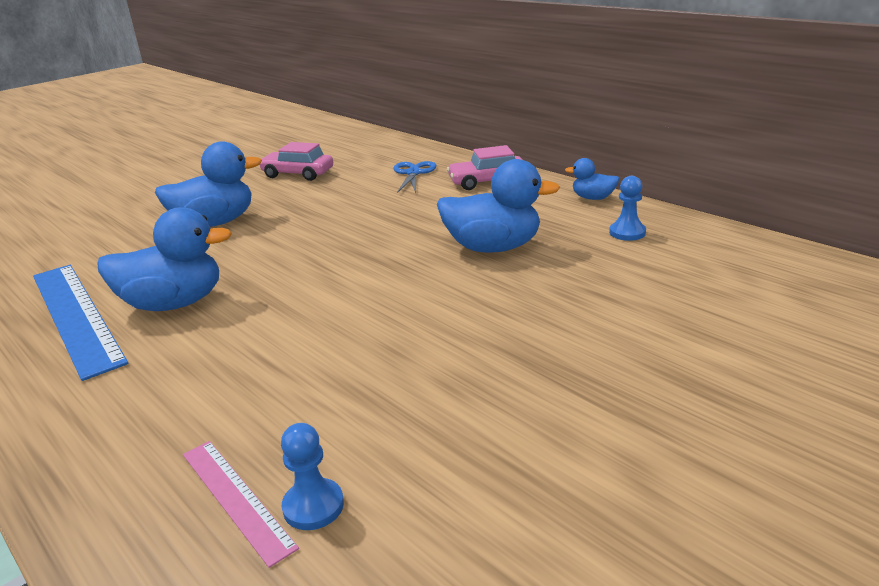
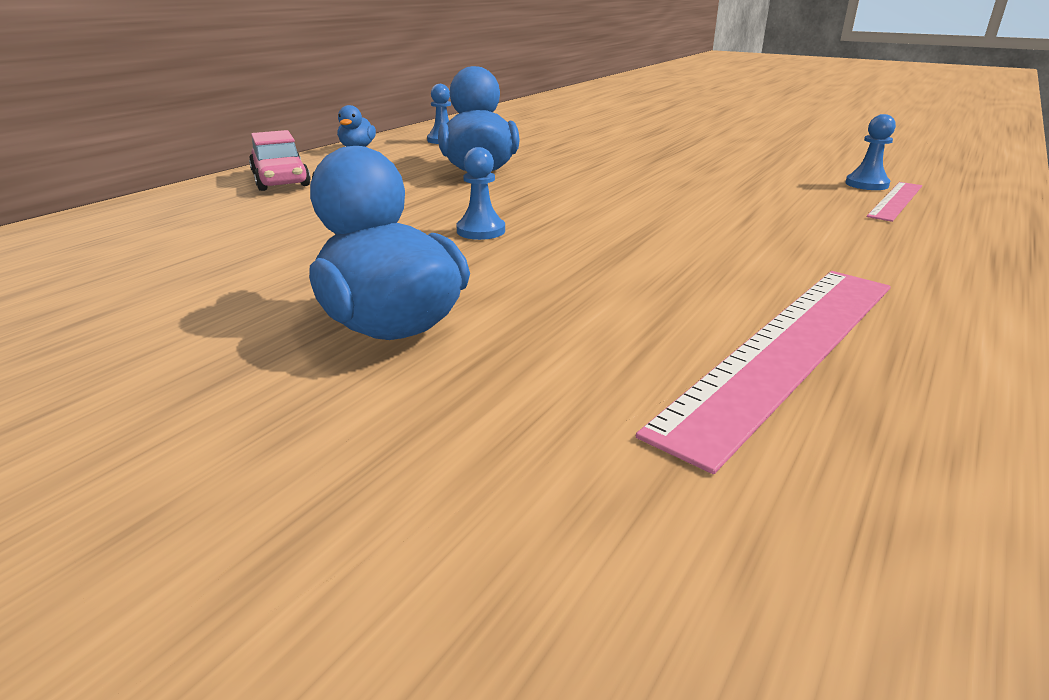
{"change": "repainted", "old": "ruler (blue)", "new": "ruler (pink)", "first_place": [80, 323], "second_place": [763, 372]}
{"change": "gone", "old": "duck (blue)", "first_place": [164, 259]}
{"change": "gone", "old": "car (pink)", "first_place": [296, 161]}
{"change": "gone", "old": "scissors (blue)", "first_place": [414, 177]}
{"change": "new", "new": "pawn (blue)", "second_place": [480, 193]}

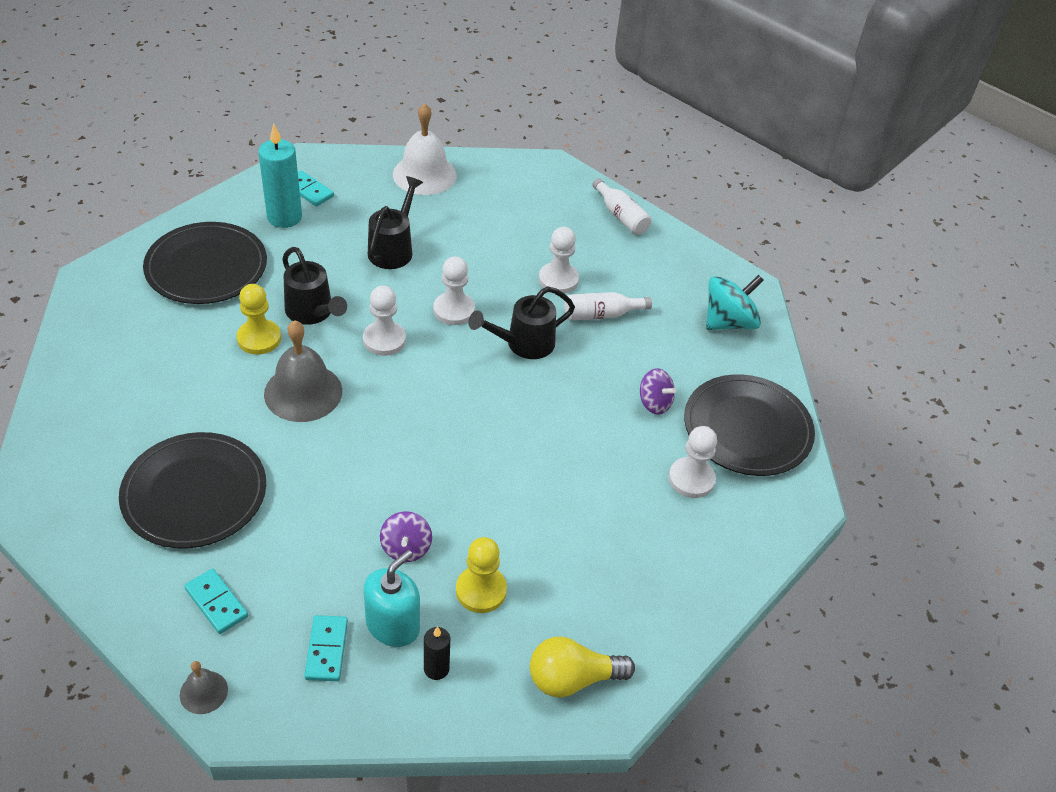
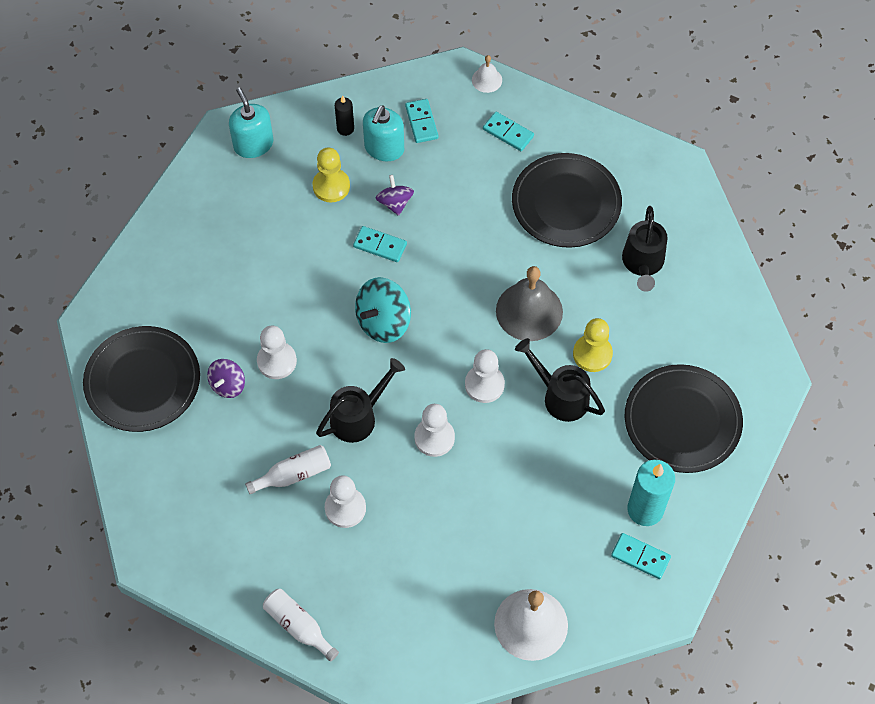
{"change": "repainted", "old": "bell (grey)", "new": "bell (white)", "first_place": [204, 687], "second_place": [487, 74]}
{"change": "shifted", "old": "watering can (black)", "first_place": [395, 222], "second_place": [645, 249]}
{"change": "swapped", "old": "light bulb (yellow)", "new": "soap dispenser (turquoise)", "first_place": [582, 667], "second_place": [251, 122]}
{"change": "rotated", "old": "spinning top (purple)", "first_place": [658, 391], "second_place": [226, 378], "degrees": -90}
{"change": "shifted", "old": "pawn (white)", "first_place": [693, 462], "second_place": [277, 352]}
{"change": "shifted", "old": "spinning top (turquoise)", "first_place": [735, 302], "second_place": [383, 310]}
{"change": "new", "new": "domino (turquoise)", "second_place": [380, 244]}

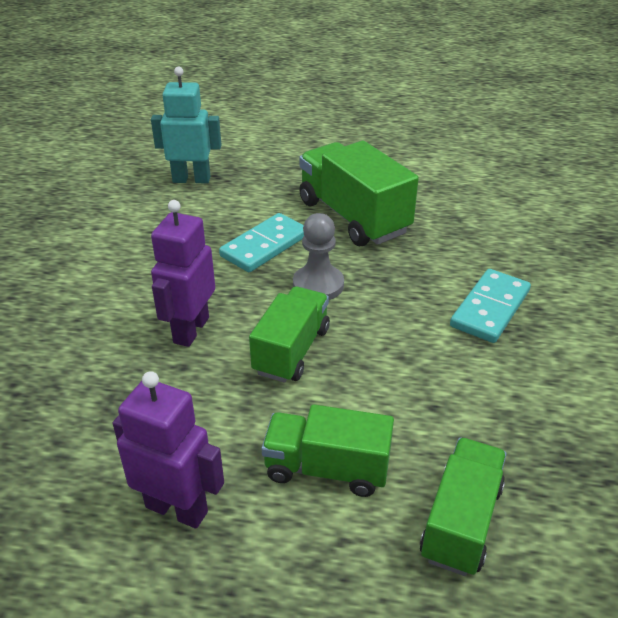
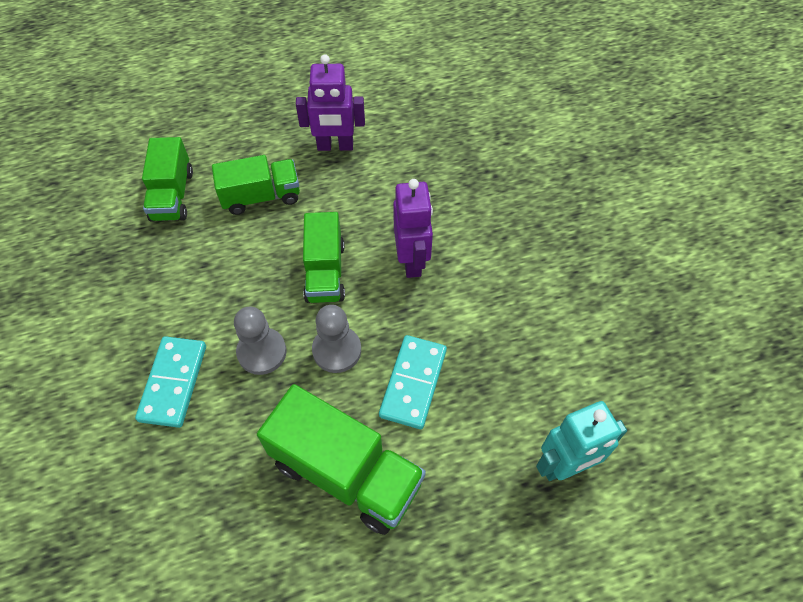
{"change": "new", "new": "pawn (grey)", "second_place": [260, 340]}

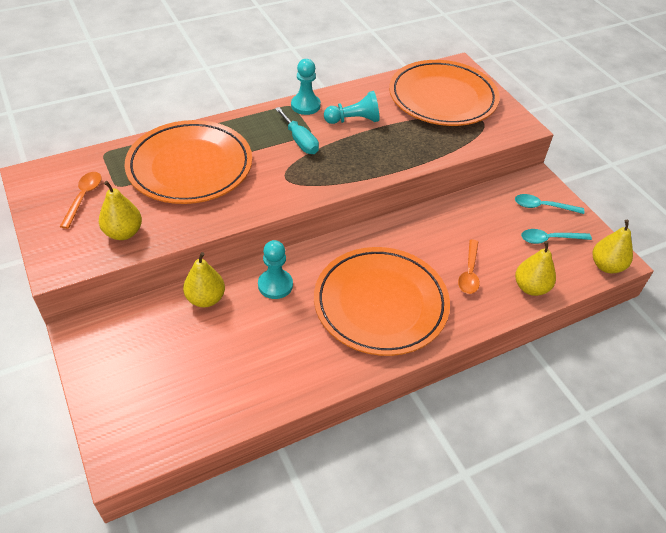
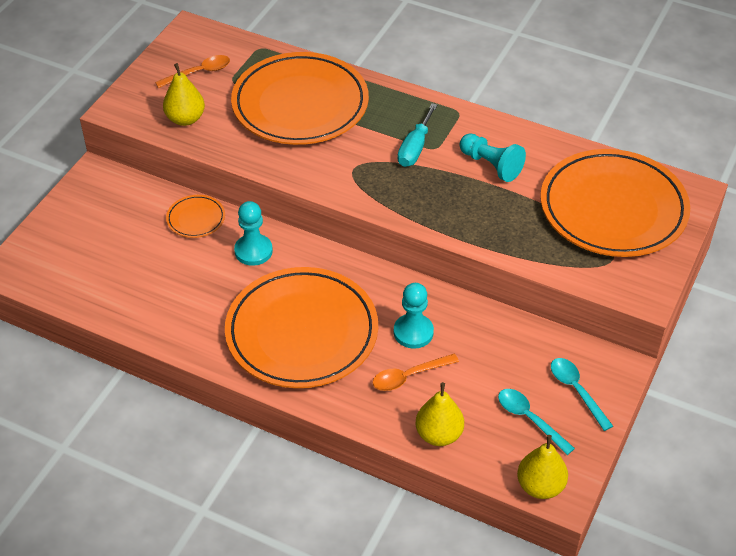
{"change": "swapped", "old": "pear (yellow)", "new": "plate (orange)", "first_place": [204, 279], "second_place": [195, 216]}
{"change": "shifted", "old": "pawn (turquoise)", "first_place": [306, 87], "second_place": [414, 316]}

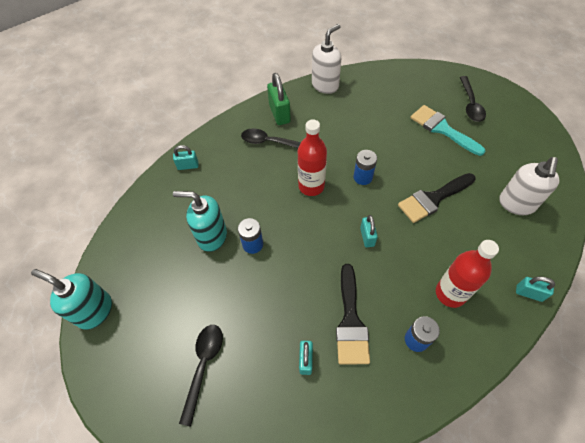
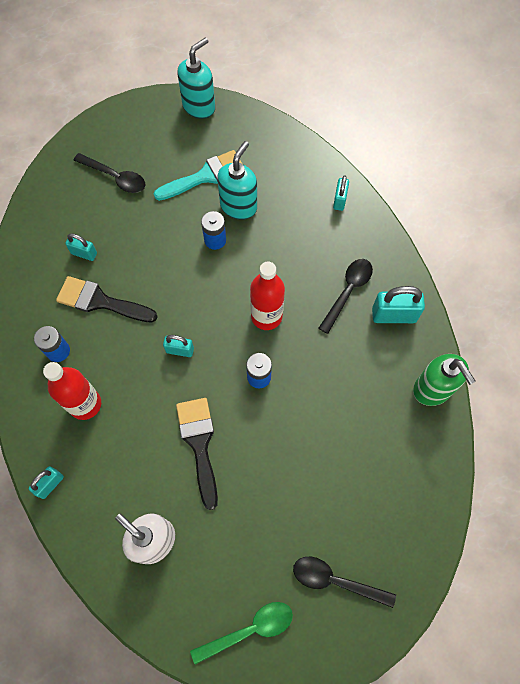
{"change": "repainted", "old": "padlock (green)", "new": "padlock (turquoise)", "first_place": [279, 99], "second_place": [398, 304]}
{"change": "repainted", "old": "soap dispenser (white)", "new": "soap dispenser (green)", "first_place": [326, 59], "second_place": [444, 380]}
{"change": "shifted", "old": "brush (turquoise)", "first_place": [447, 130], "second_place": [198, 175]}
{"change": "new", "new": "spoon (green)", "second_place": [241, 633]}

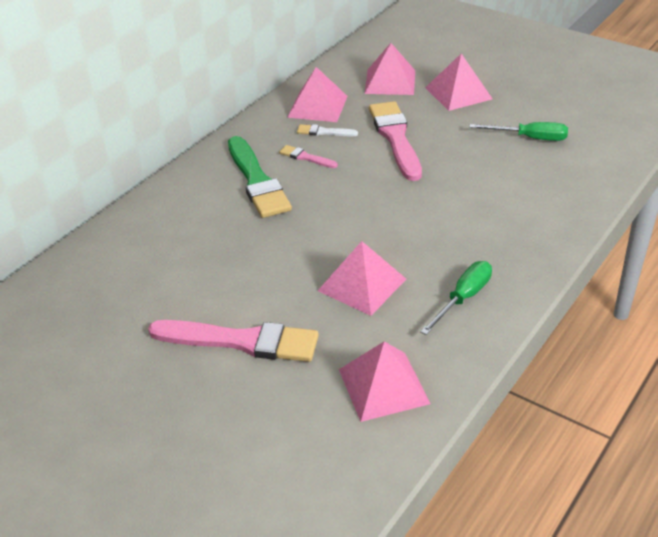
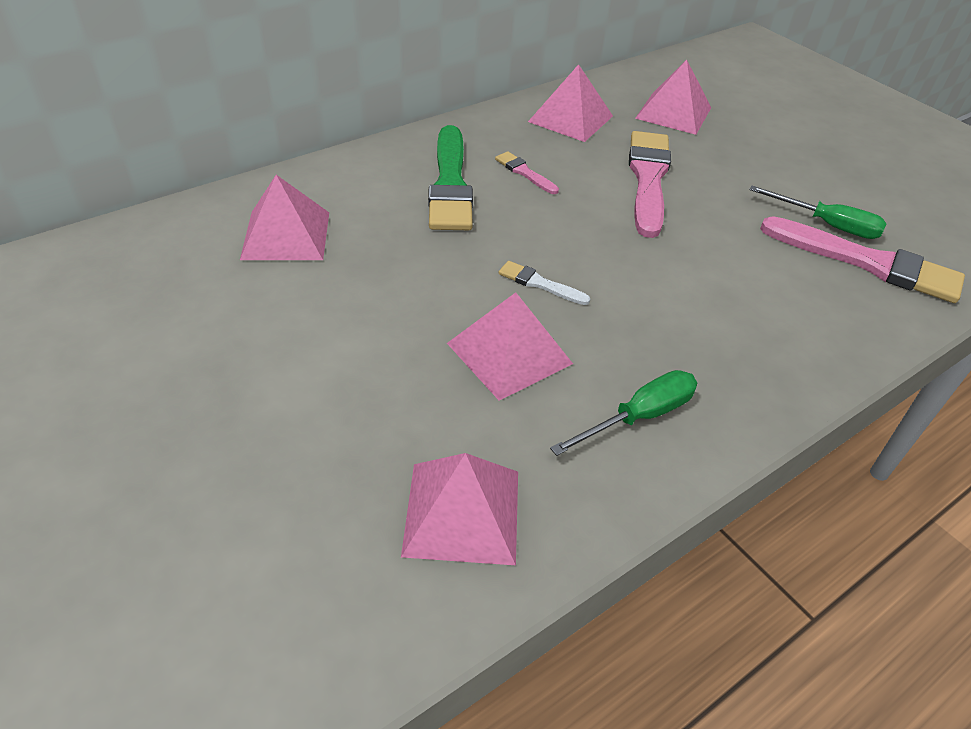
{"change": "shifted", "old": "brush (pink)", "first_place": [233, 341], "second_place": [862, 259]}
{"change": "shifted", "old": "brush (white)", "first_place": [327, 130], "second_place": [544, 283]}
{"change": "shifted", "old": "pyramid (pink)", "first_place": [458, 82], "second_place": [284, 217]}

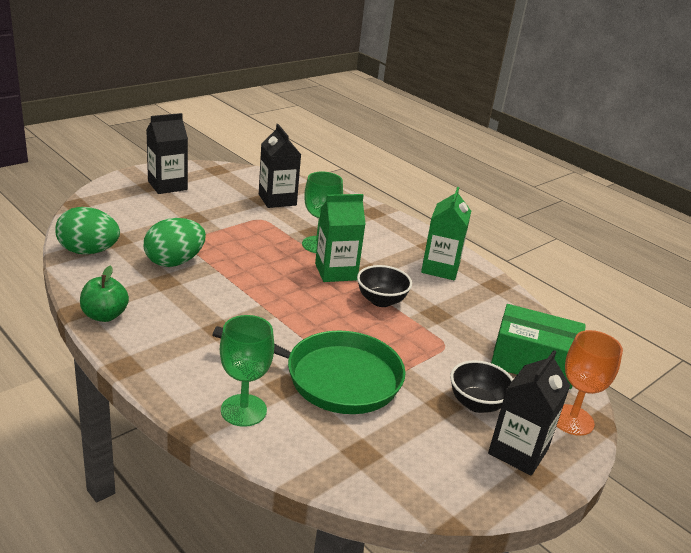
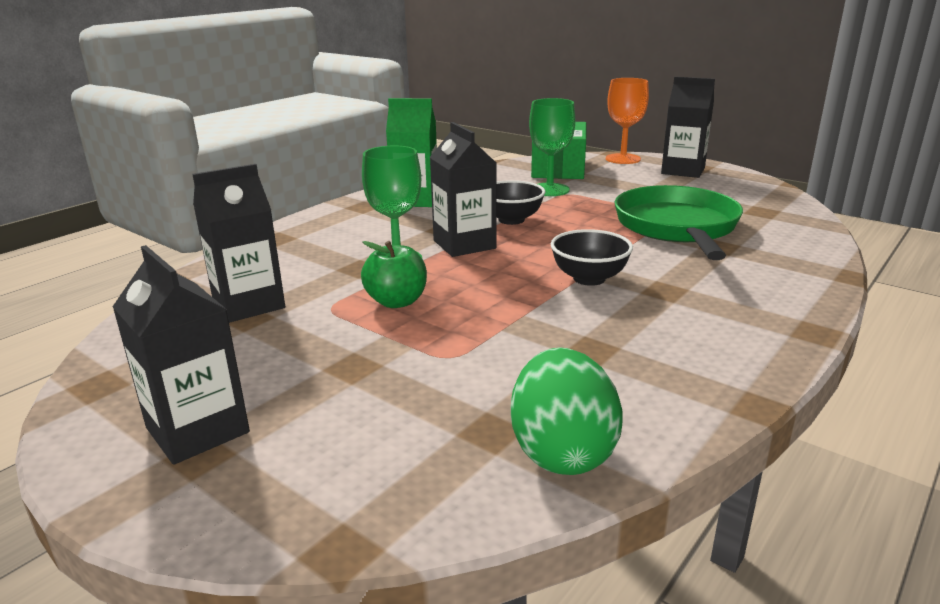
{"change": "shifted", "old": "apple (green)", "first_place": [104, 294], "second_place": [394, 274]}
{"change": "gone", "old": "egg (green)", "first_place": [175, 242]}
{"change": "shifted", "old": "goblet (green)", "first_place": [247, 371], "second_place": [552, 147]}
{"change": "repainted", "old": "carton (green)", "new": "carton (black)", "first_place": [340, 238], "second_place": [463, 189]}
{"change": "shifted", "old": "bowl (black)", "first_place": [481, 386], "second_place": [592, 257]}

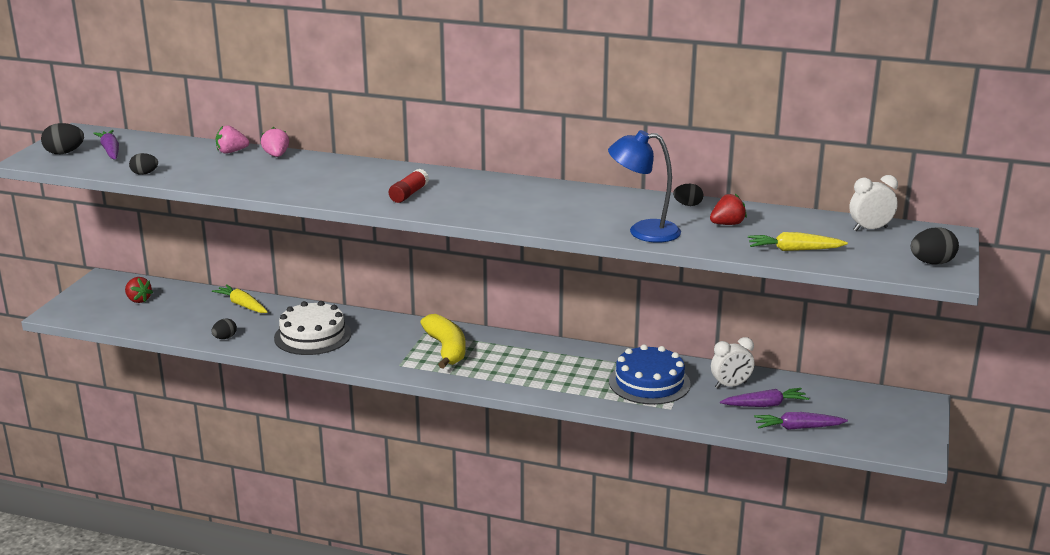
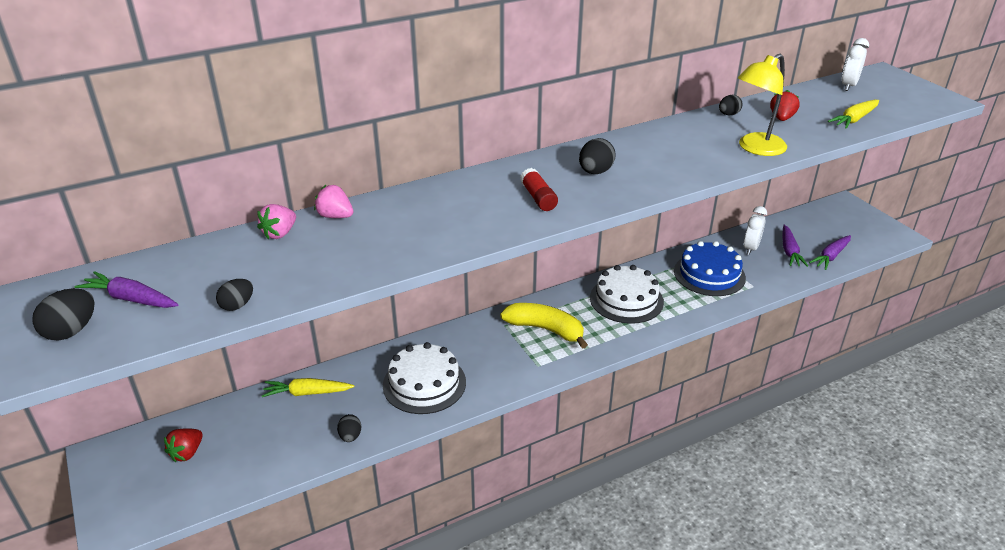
{"change": "rotated", "old": "strawberry (red)", "first_place": [139, 290], "second_place": [183, 445], "degrees": 120}
{"change": "repainted", "old": "lamp (blue)", "new": "lamp (yellow)", "first_place": [644, 186], "second_place": [762, 105]}
{"change": "rotated", "old": "carrot (purple)", "first_place": [764, 397], "second_place": [795, 246], "degrees": 150}
{"change": "shifted", "old": "egg (black)", "first_place": [935, 245], "second_place": [597, 156]}
{"change": "new", "new": "cake (white)", "second_place": [627, 294]}

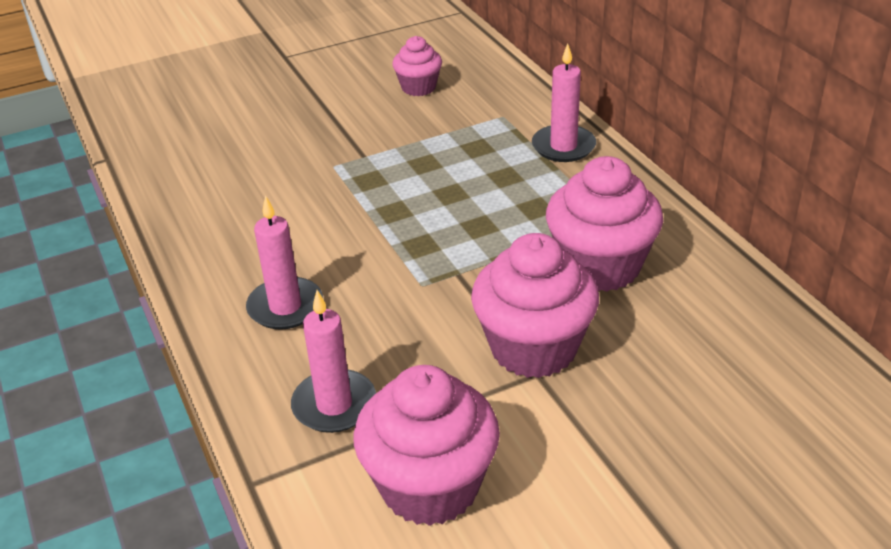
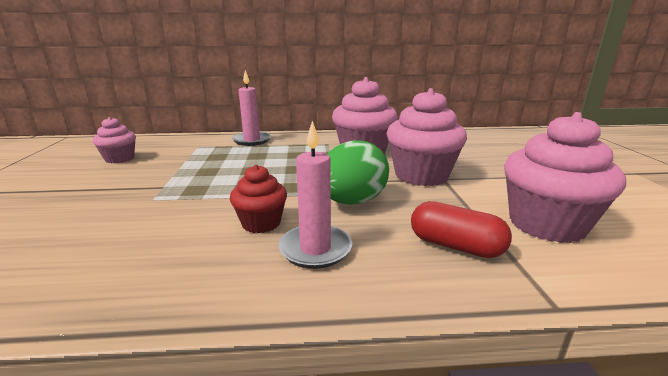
{"change": "swapped", "old": "candle (pink)", "new": "capsule (red)", "first_place": [333, 361], "second_place": [461, 229]}
{"change": "new", "new": "cupcake (red)", "second_place": [258, 199]}
{"change": "new", "new": "egg (green)", "second_place": [358, 172]}

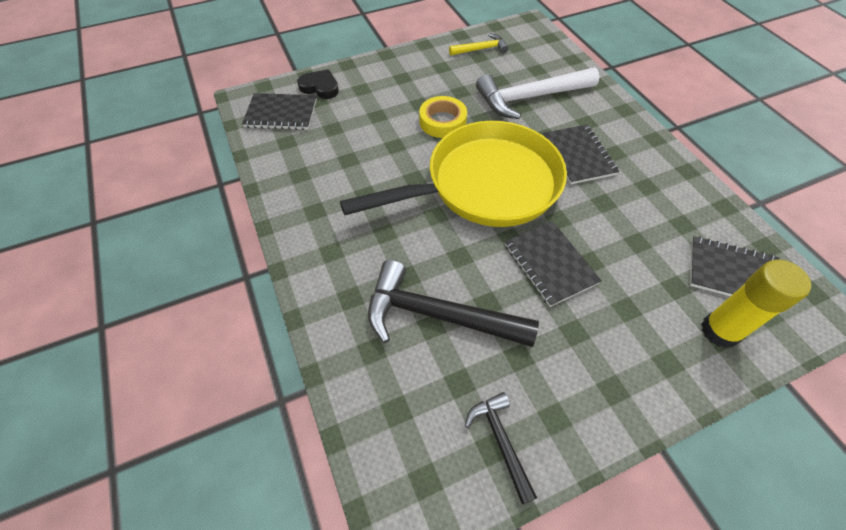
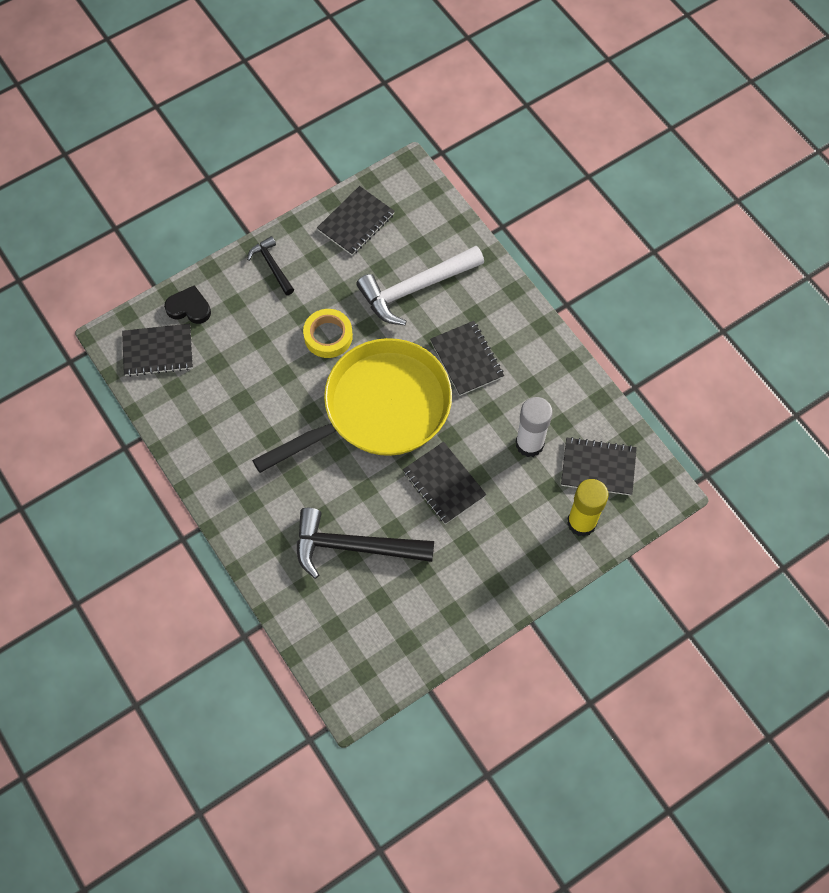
{"change": "swapped", "old": "hammer (yellow)", "new": "notebook (black)", "first_place": [479, 44], "second_place": [356, 221]}
{"change": "shifted", "old": "hammer (black)", "first_place": [501, 448], "second_place": [270, 265]}
{"change": "new", "new": "glue stick (white)", "second_place": [534, 427]}

